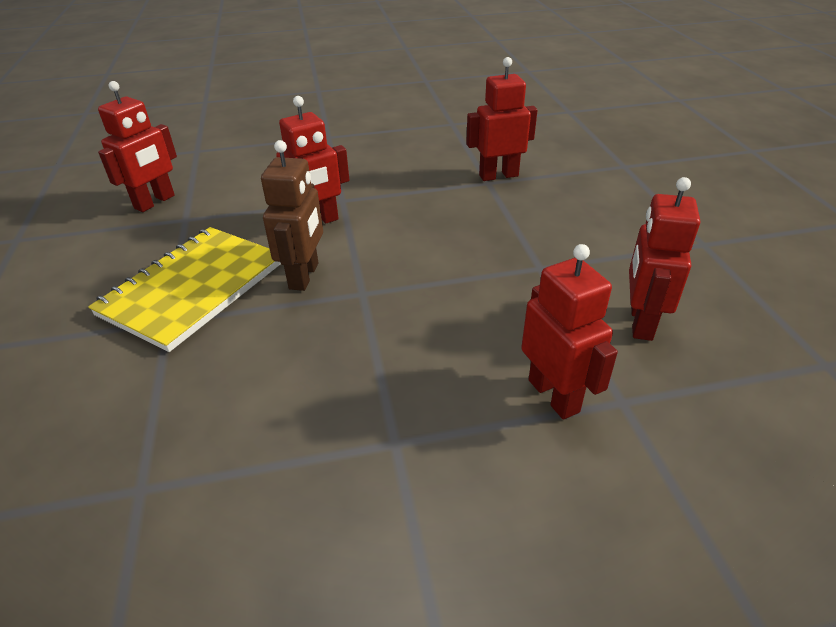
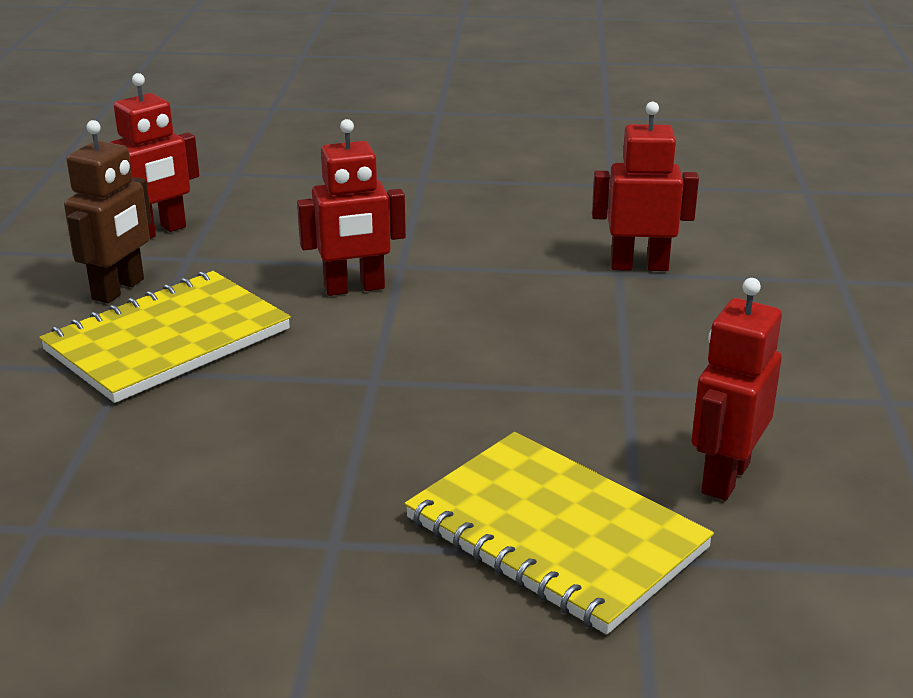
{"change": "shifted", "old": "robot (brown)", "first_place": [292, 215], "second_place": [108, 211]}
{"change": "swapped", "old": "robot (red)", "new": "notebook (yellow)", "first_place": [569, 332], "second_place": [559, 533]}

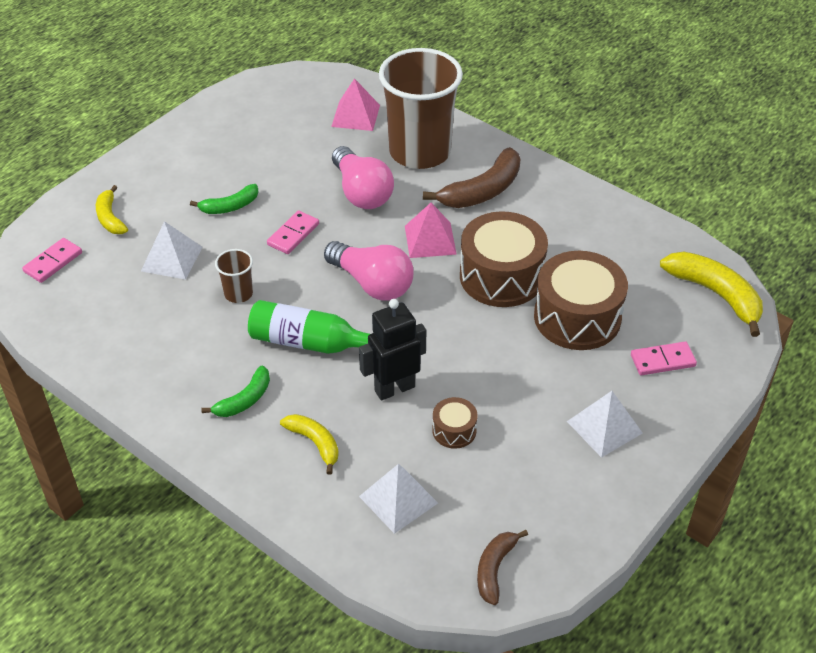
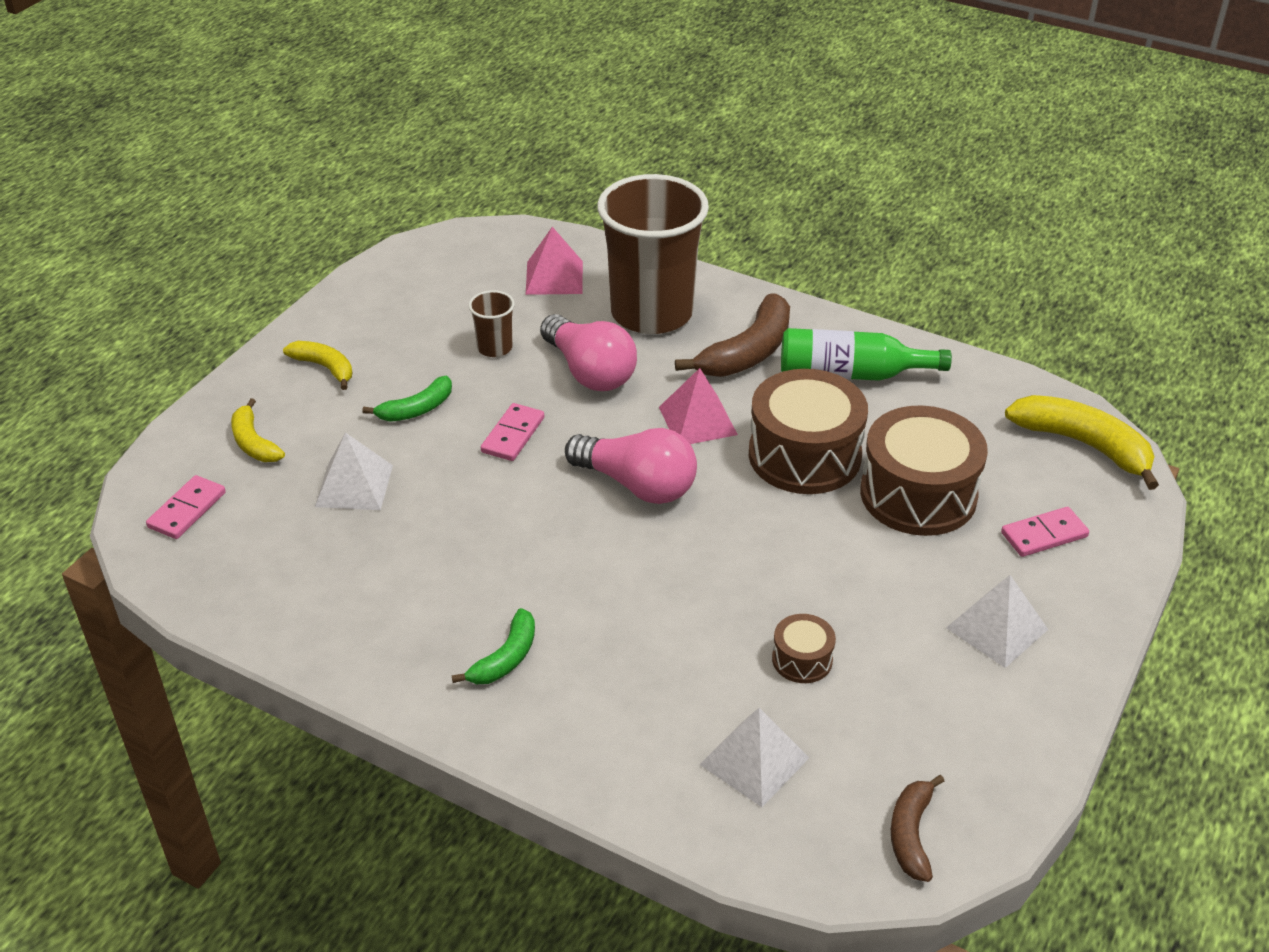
{"change": "shifted", "old": "cup (brown)", "first_place": [234, 276], "second_place": [492, 323]}
{"change": "shifted", "old": "bottle (green)", "first_place": [309, 327], "second_place": [866, 354]}
{"change": "shifted", "old": "banana (yellow)", "first_place": [309, 444], "second_place": [317, 365]}
{"change": "gone", "old": "robot (black)", "first_place": [392, 350]}

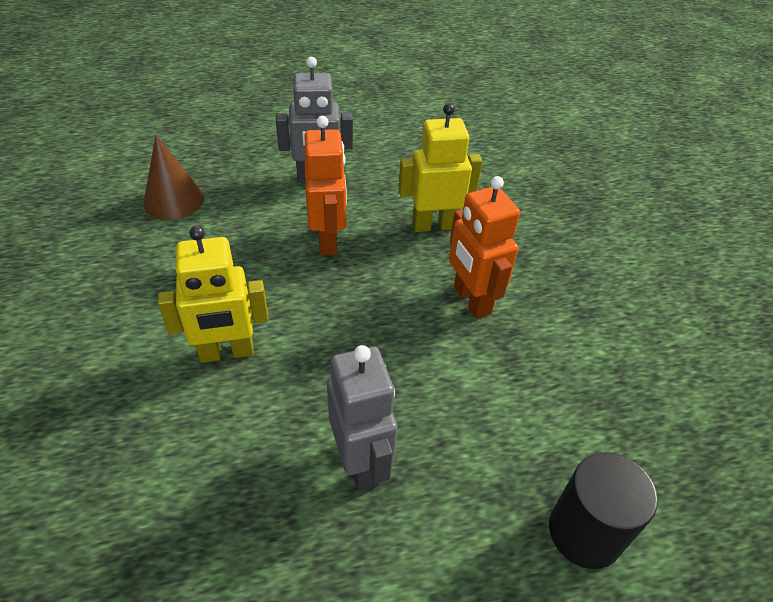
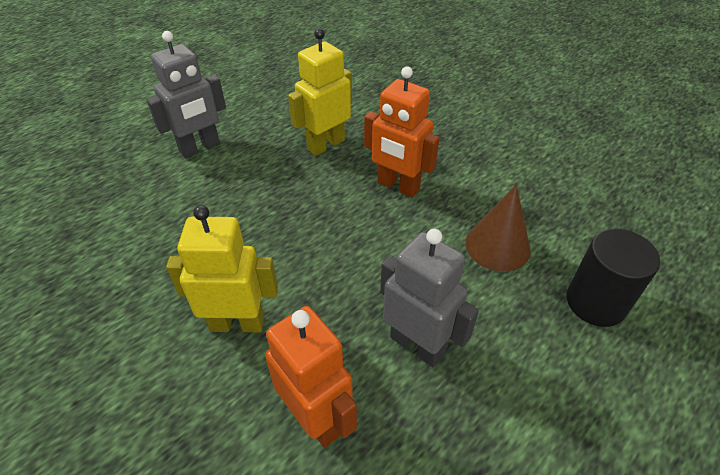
{"change": "shifted", "old": "cone (brown)", "first_place": [173, 177], "second_place": [498, 228]}
{"change": "rotated", "old": "robot (yellow)", "first_place": [213, 294], "second_place": [222, 268], "degrees": -135}
{"change": "shifted", "old": "robot (orange)", "first_place": [325, 185], "second_place": [311, 377]}

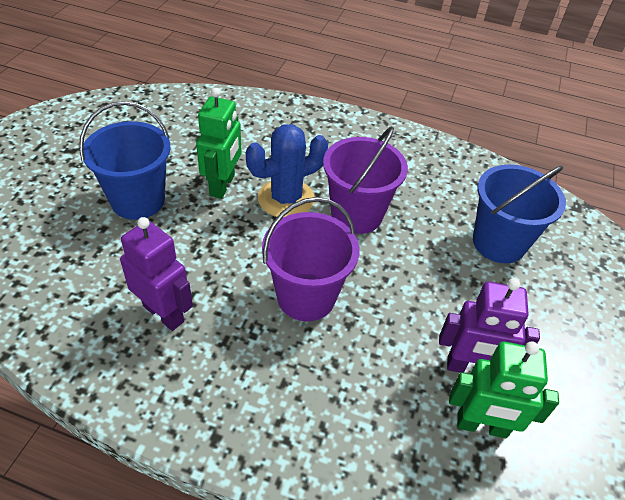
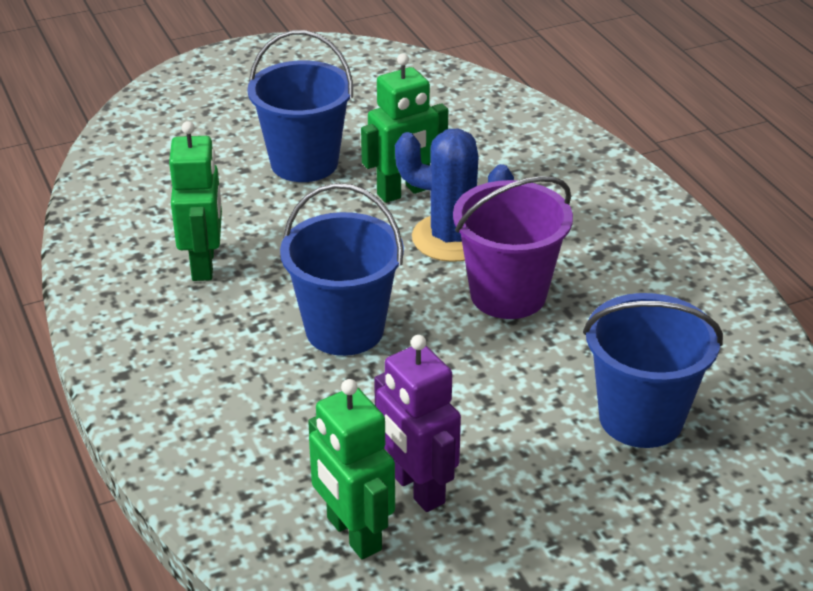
{"change": "repainted", "old": "robot (purple)", "new": "robot (green)", "first_place": [156, 274], "second_place": [195, 201]}
{"change": "repainted", "old": "bucket (purple)", "new": "bucket (blue)", "first_place": [310, 259], "second_place": [342, 269]}

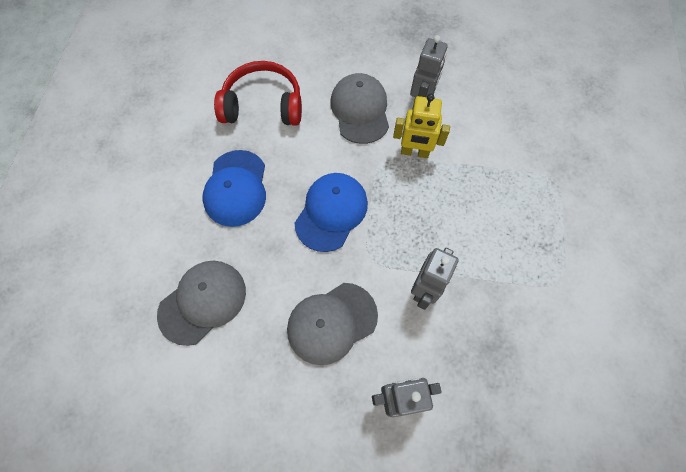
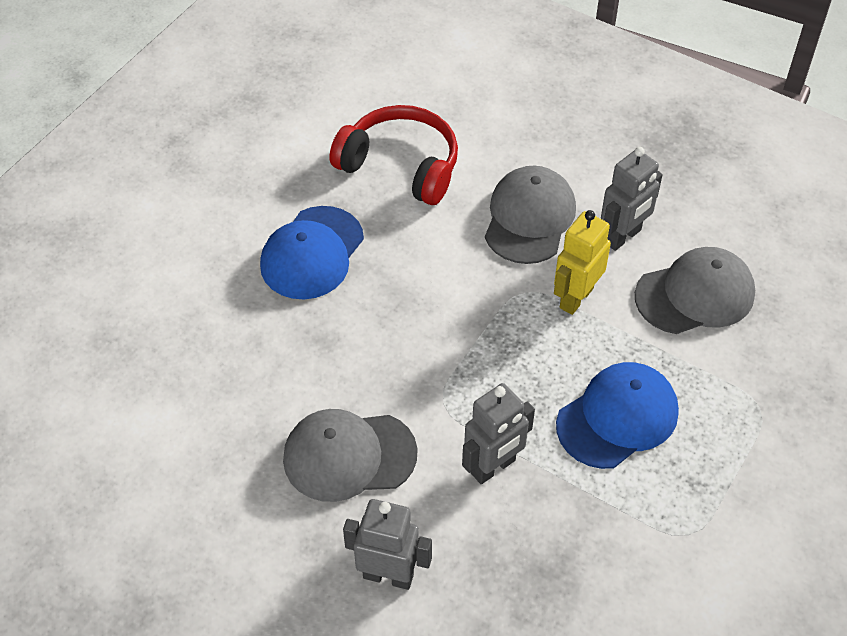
{"change": "shifted", "old": "cap (grey)", "first_place": [201, 303], "second_place": [695, 290]}
{"change": "shifted", "old": "cap (blue)", "first_place": [331, 212], "second_place": [617, 415]}
{"change": "rotated", "old": "robot (yellow)", "first_place": [421, 125], "second_place": [582, 262], "degrees": 90}

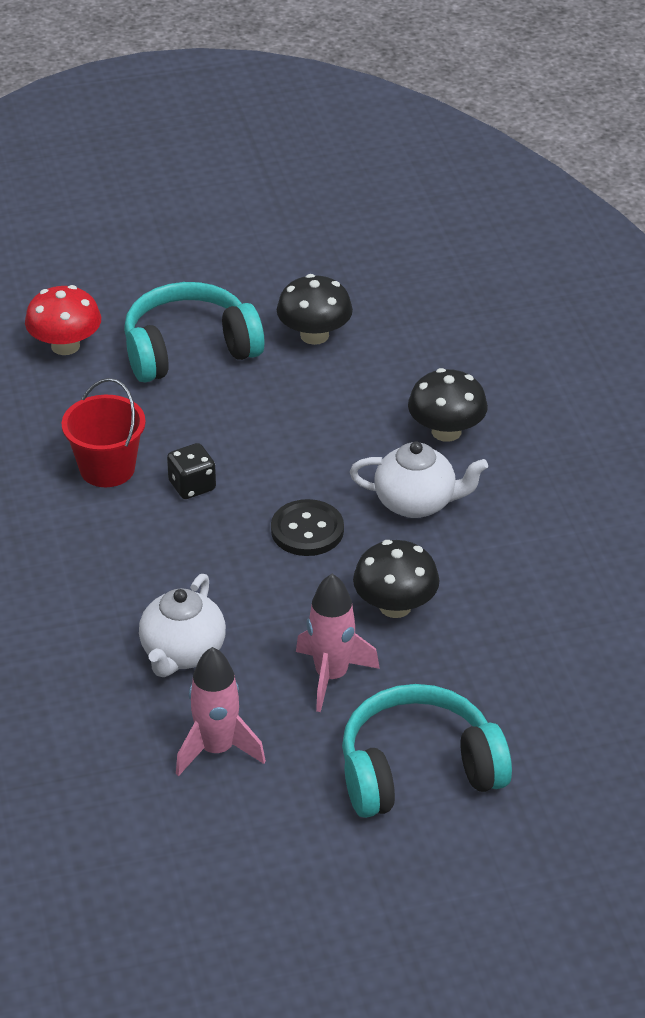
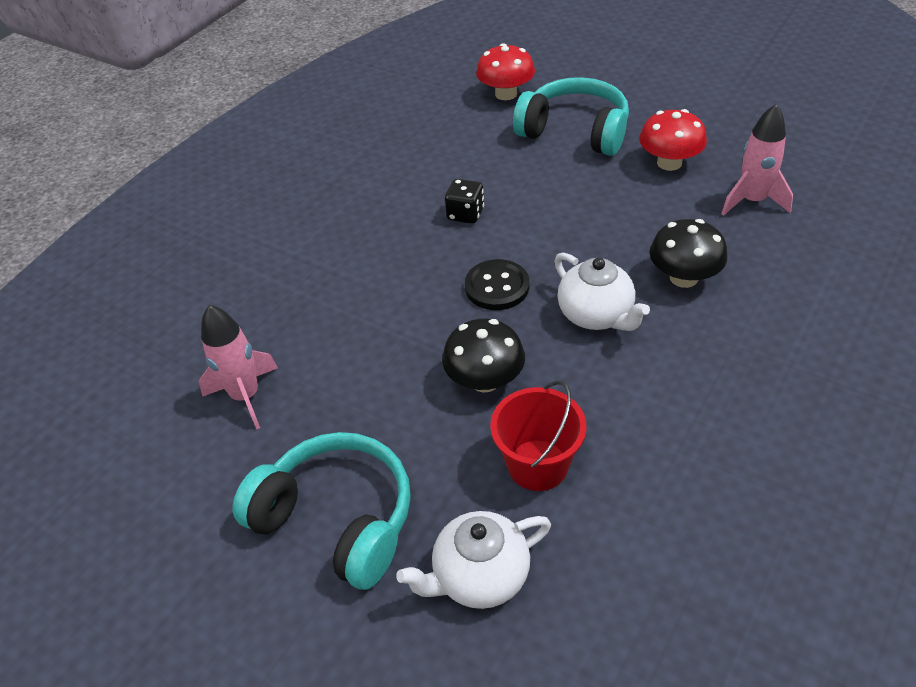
{"change": "shifted", "old": "bucket (red)", "first_place": [104, 432], "second_place": [538, 435]}
{"change": "shifted", "old": "teapot (white)", "first_place": [182, 625], "second_place": [473, 560]}
{"change": "repainted", "old": "mushroom (black)", "new": "mushroom (red)", "first_place": [315, 309], "second_place": [673, 140]}
{"change": "shifted", "old": "rocket (pink)", "first_place": [338, 643], "second_place": [757, 160]}

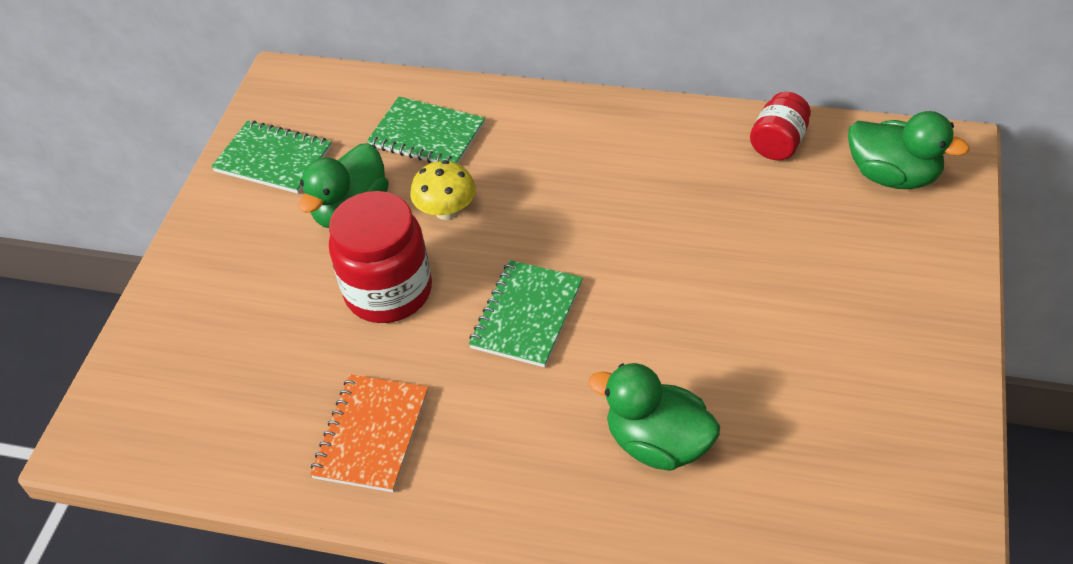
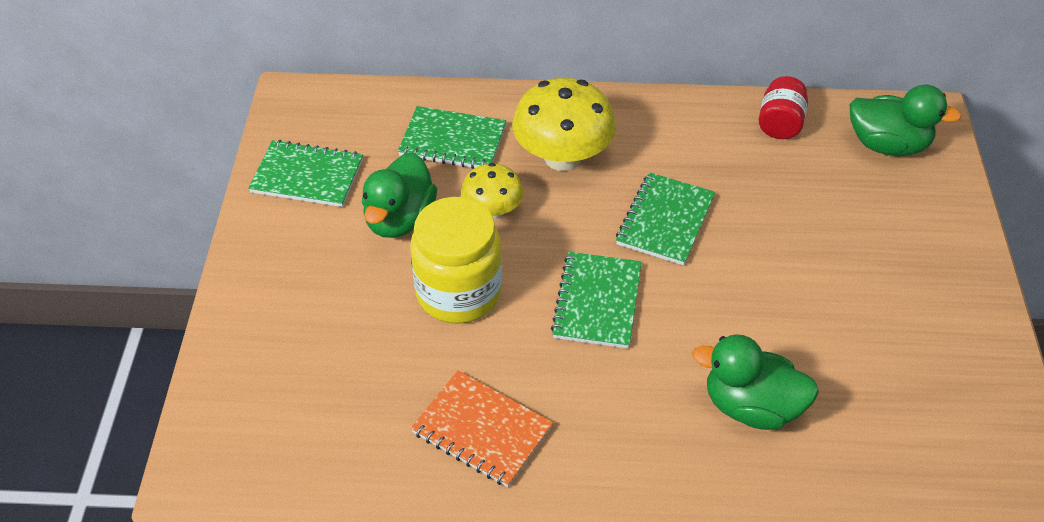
{"change": "rotated", "old": "notebook (orange)", "first_place": [369, 433], "second_place": [482, 428], "degrees": -60}
{"change": "repainted", "old": "jar (red)", "new": "jar (yellow)", "first_place": [380, 257], "second_place": [456, 260]}
{"change": "new", "new": "mushroom (yellow)", "second_place": [564, 124]}
{"change": "new", "new": "notebook (green)", "second_place": [665, 218]}

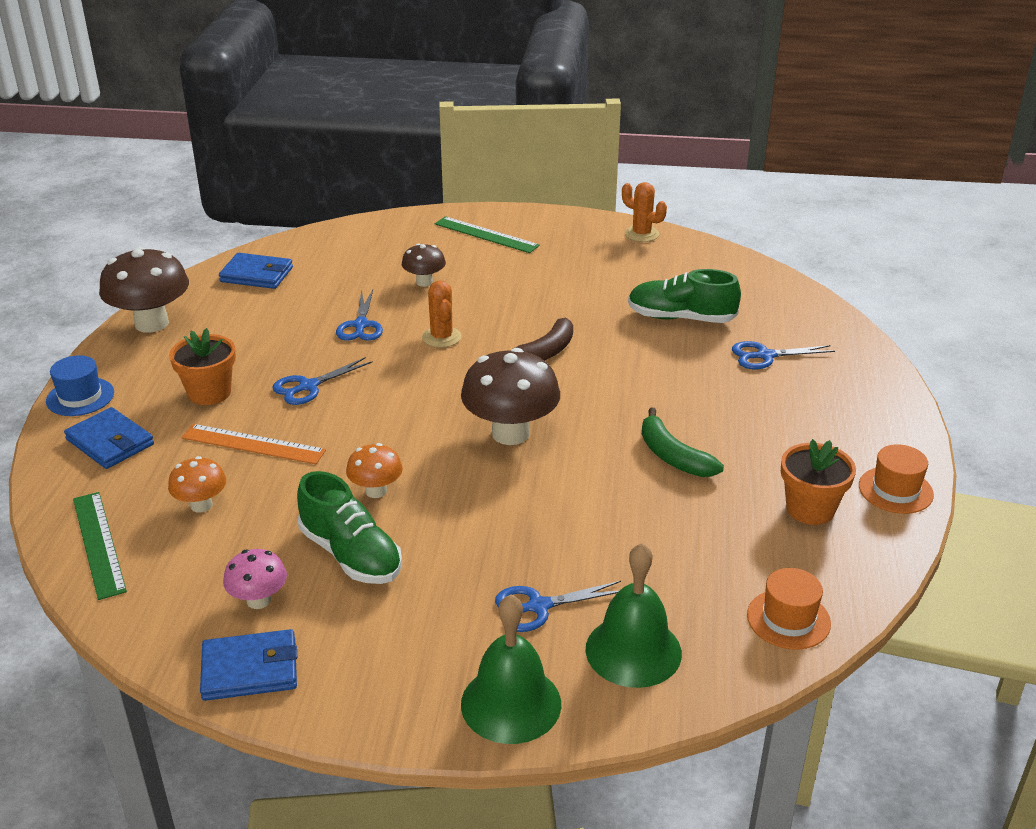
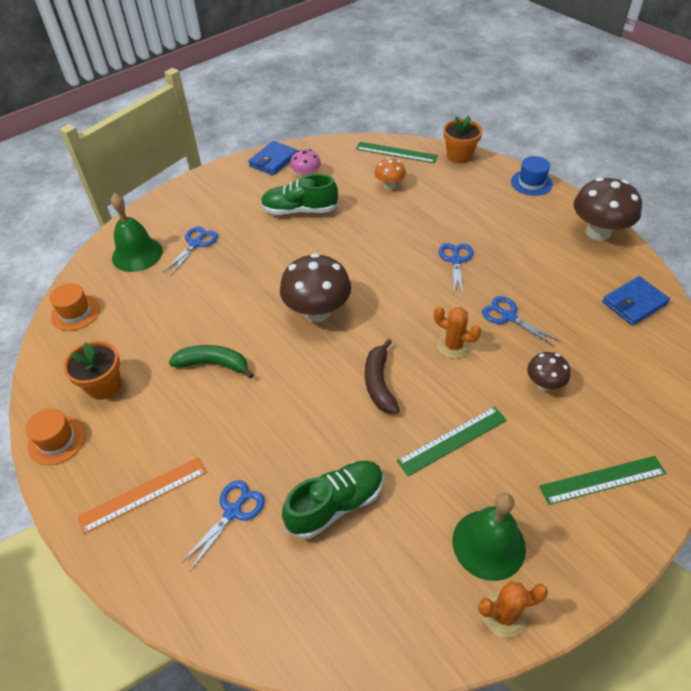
{"change": "gone", "old": "wallet (blue)", "first_place": [109, 438]}
{"change": "shifted", "old": "flower pot (orange)", "first_place": [202, 366], "second_place": [463, 139]}
{"change": "shifted", "old": "ruler (orange)", "first_place": [253, 444], "second_place": [141, 495]}
{"change": "gone", "old": "mushroom (orange)", "first_place": [374, 470]}
{"change": "shifted", "old": "bell (green)", "first_place": [511, 669], "second_place": [489, 537]}
{"change": "new", "new": "ruler (green)", "second_place": [452, 441]}

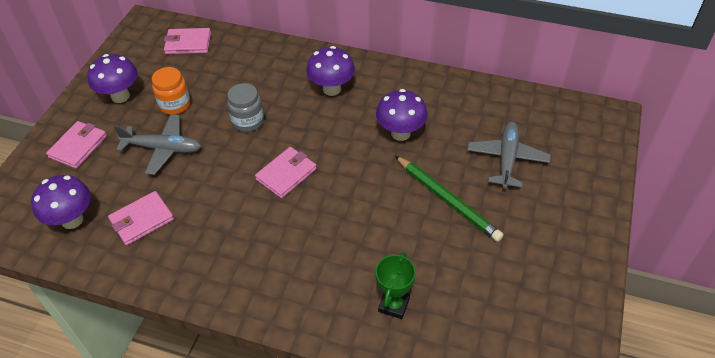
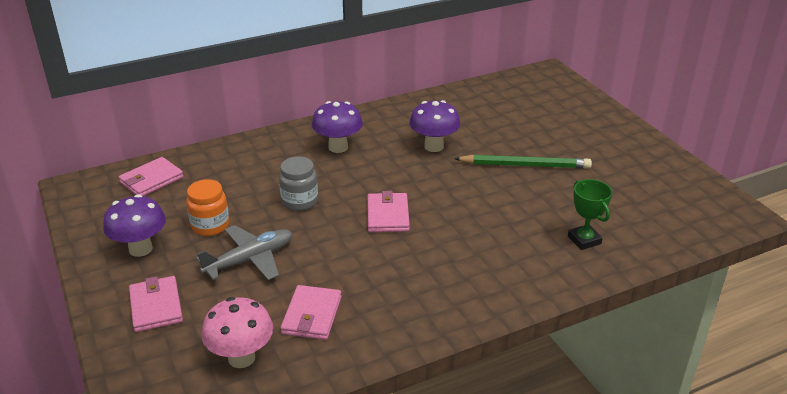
{"change": "repainted", "old": "mushroom (purple)", "new": "mushroom (pink)", "first_place": [61, 202], "second_place": [237, 332]}
{"change": "gone", "old": "plane (grey)", "first_place": [509, 155]}

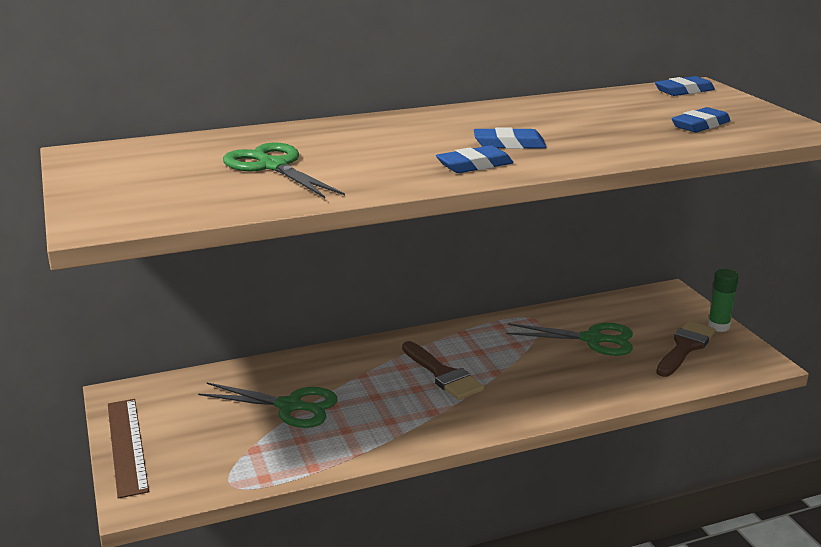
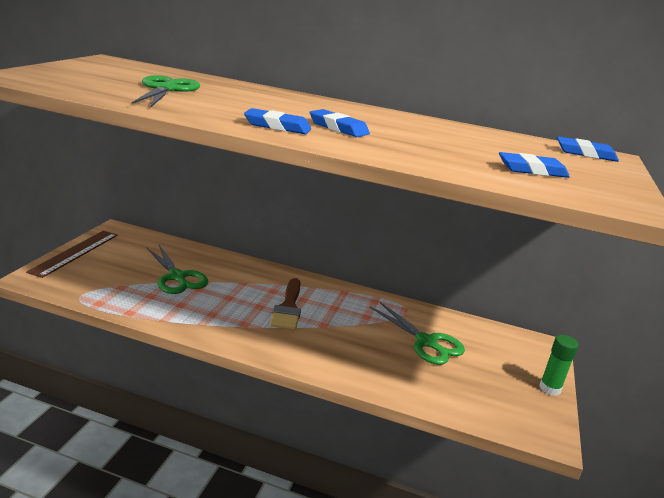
{"change": "gone", "old": "brush (brown)", "first_place": [686, 349]}

